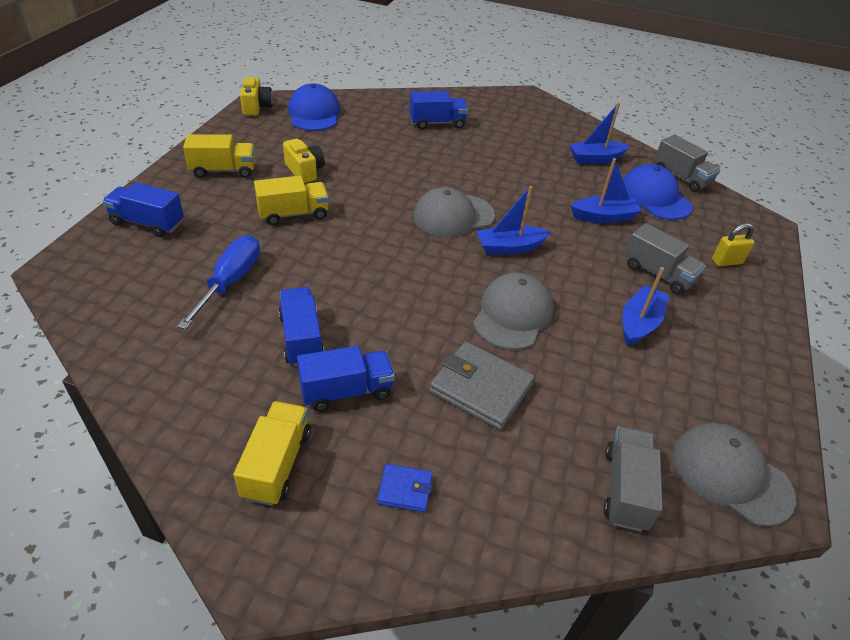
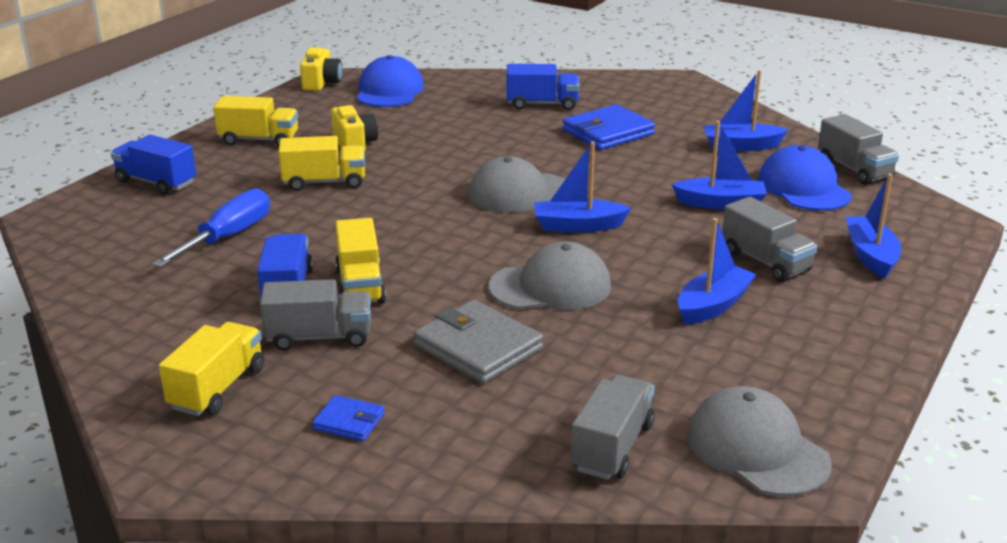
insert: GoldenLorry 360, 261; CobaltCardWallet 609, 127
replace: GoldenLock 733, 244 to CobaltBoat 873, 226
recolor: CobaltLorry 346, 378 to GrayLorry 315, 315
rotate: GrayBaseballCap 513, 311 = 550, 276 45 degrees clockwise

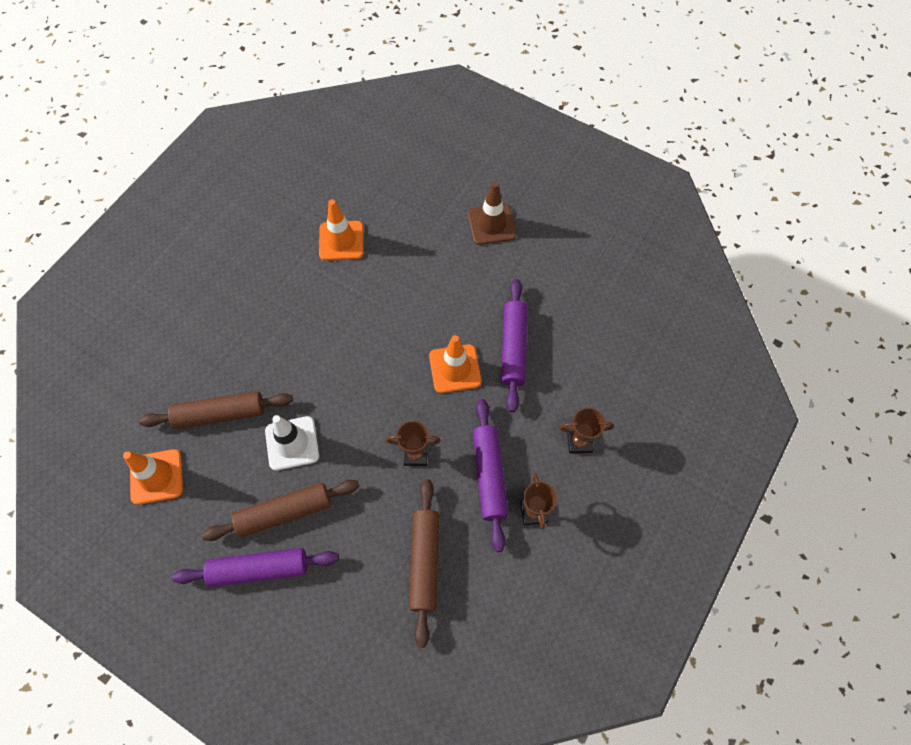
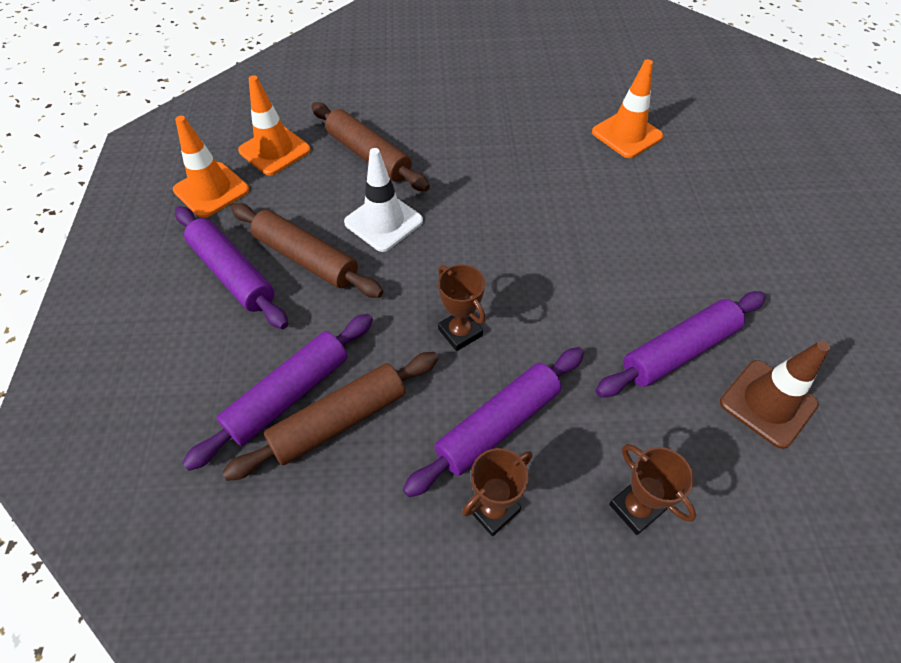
insert: PurpleDoughRoller 277, 392
move: BrightOrangeSafetyCone 455, 364 to 211, 167; RussetSafetyCone 492, 213 to 775, 395

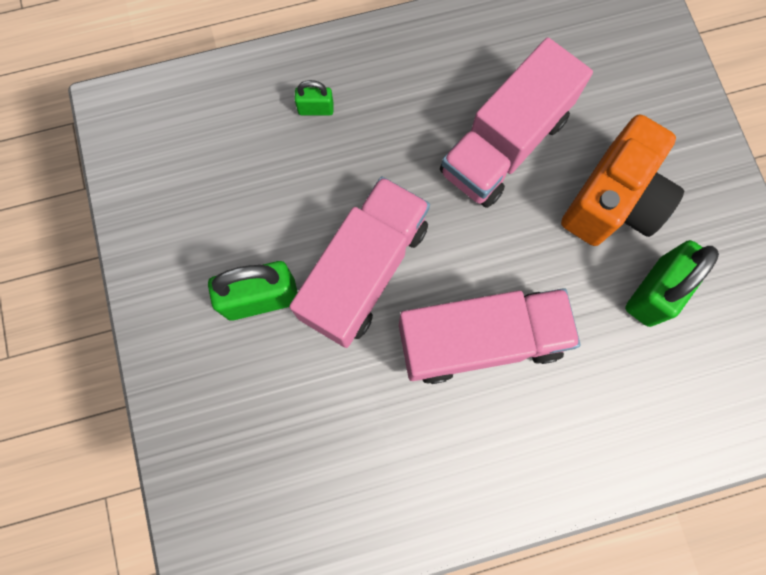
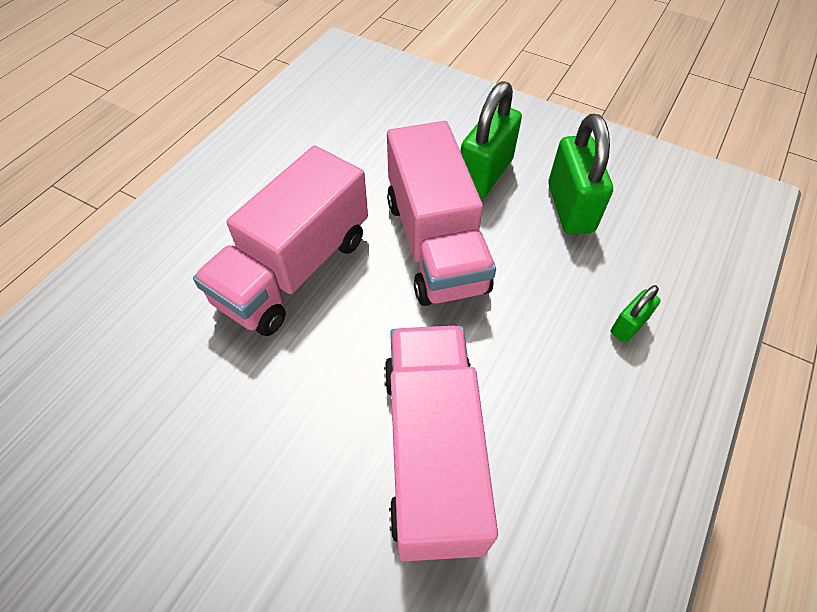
delete: BrightOrangePhotoCamera 622, 180
move: GreenLock 672, 283 to 580, 174

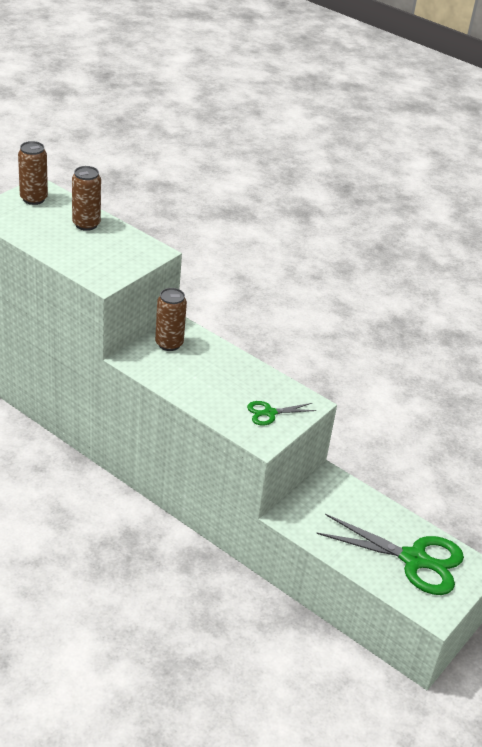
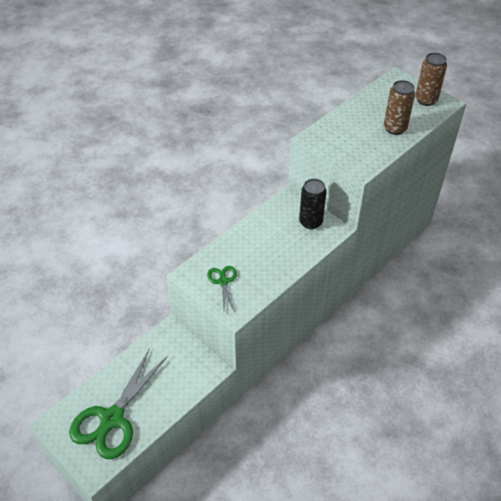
recolor: RussetTin 171, 319 to EbonyTin 313, 204

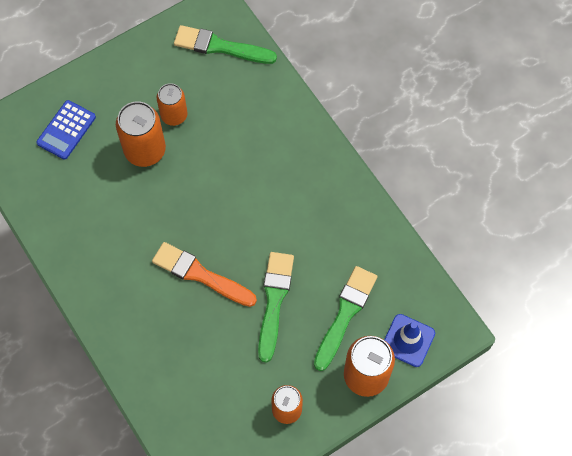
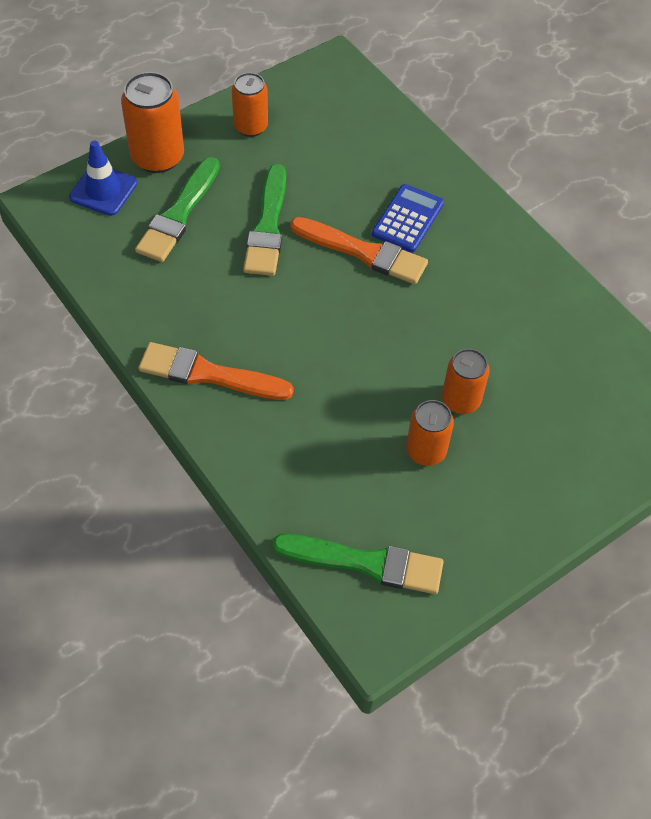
insert: BrightOrangePaintBrush 216, 371
move: CobaltCalculator 66, 130 to 408, 218
resize: BrightOrangeTin 141, 134 = 466, 381 x0.65

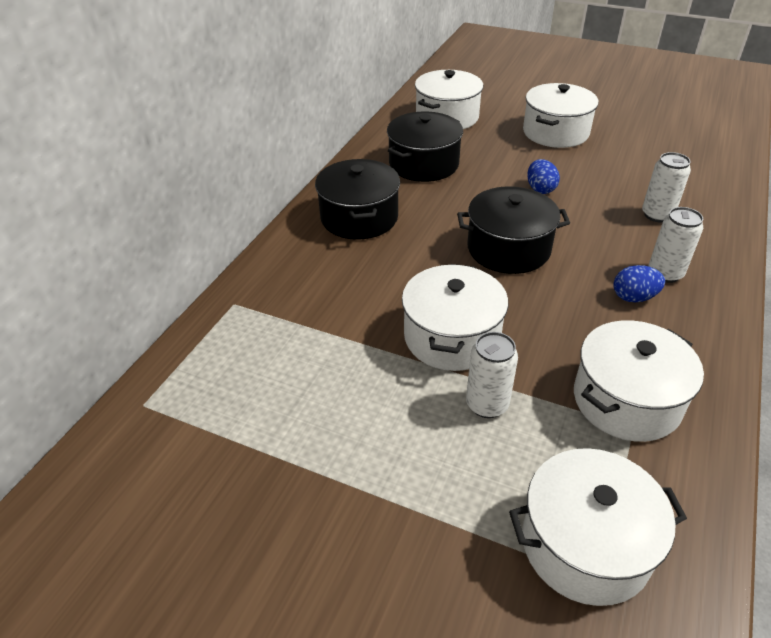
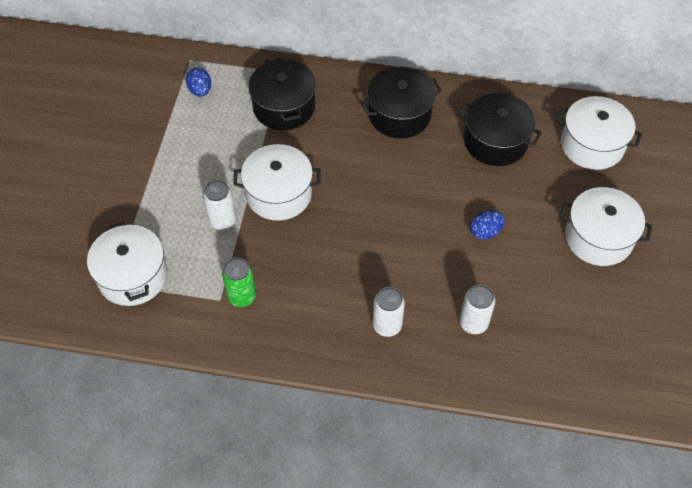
move: EbonyPot 513, 230 to 282, 93; CobaltToyEgg 639, 283 to 198, 82
replace: SnowWhitePot 639, 381 to GreenTin 239, 282

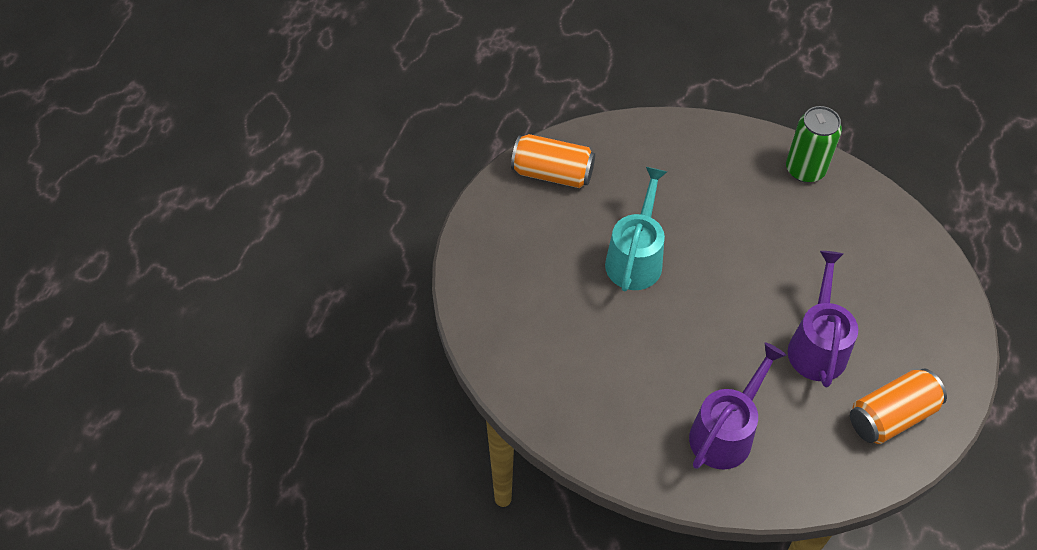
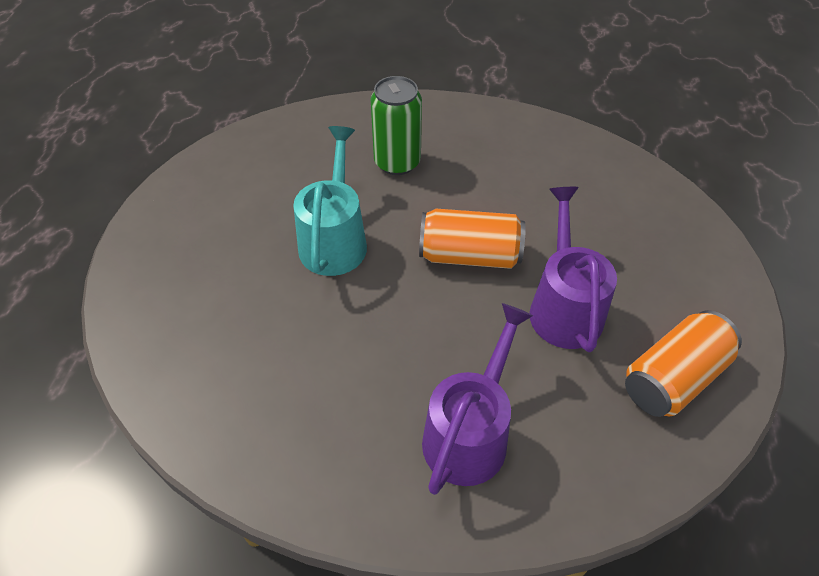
move: BrightOrangeTin 553, 161 to 472, 239; GreenTin 814, 144 to 396, 125

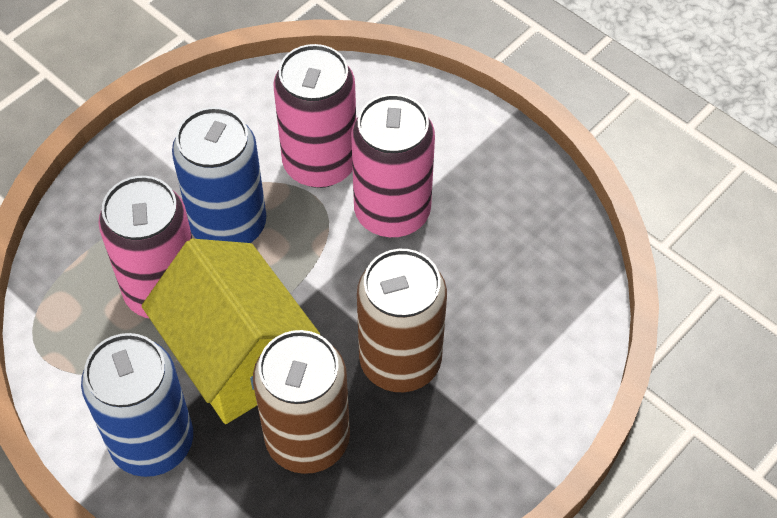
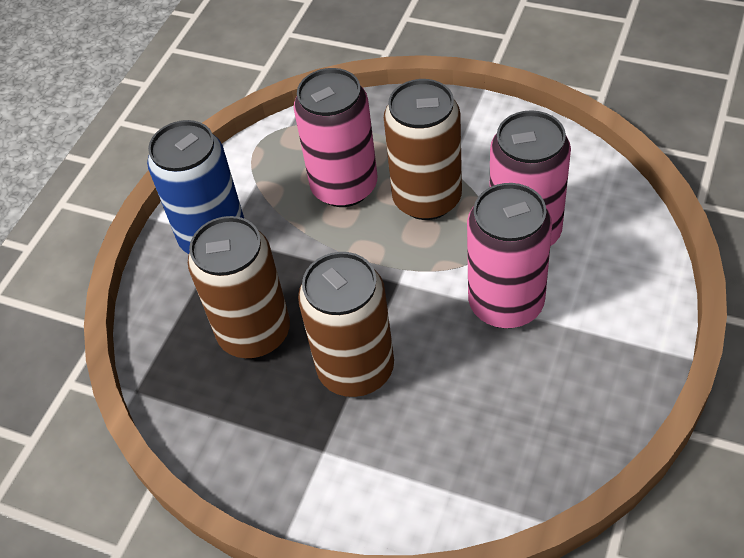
delete: GoldenToyHouse 231, 331
recolor: CobaltTin 219, 175 to RussetTin 423, 149

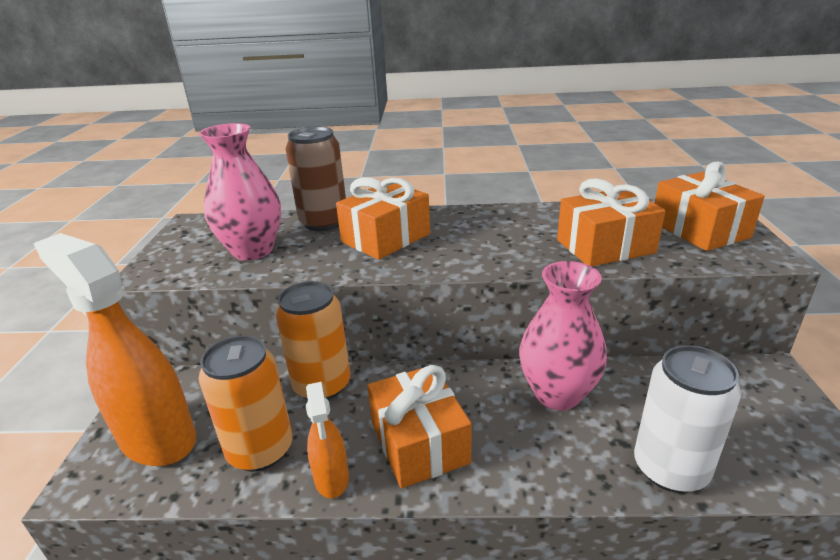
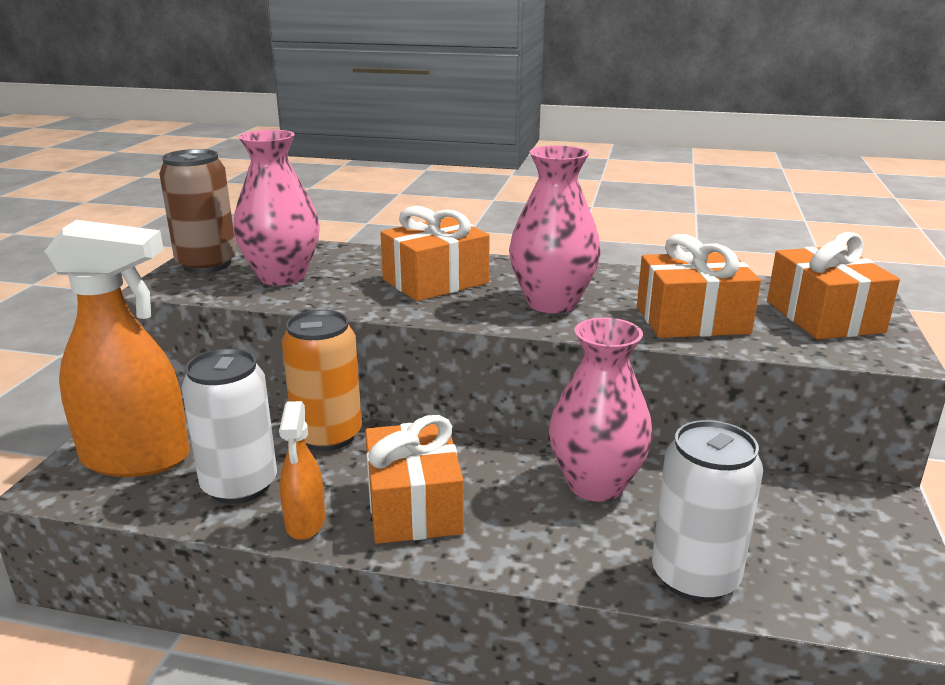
insert: PinkTallVase 554, 229
move: RussetTin 315, 179 to 198, 211
recolor: BrightOrangeTin 246, 403 to SnowWhiteTin 229, 426
rotate: BrightOrangeSprayer 114, 349 = 116, 348 135 degrees clockwise

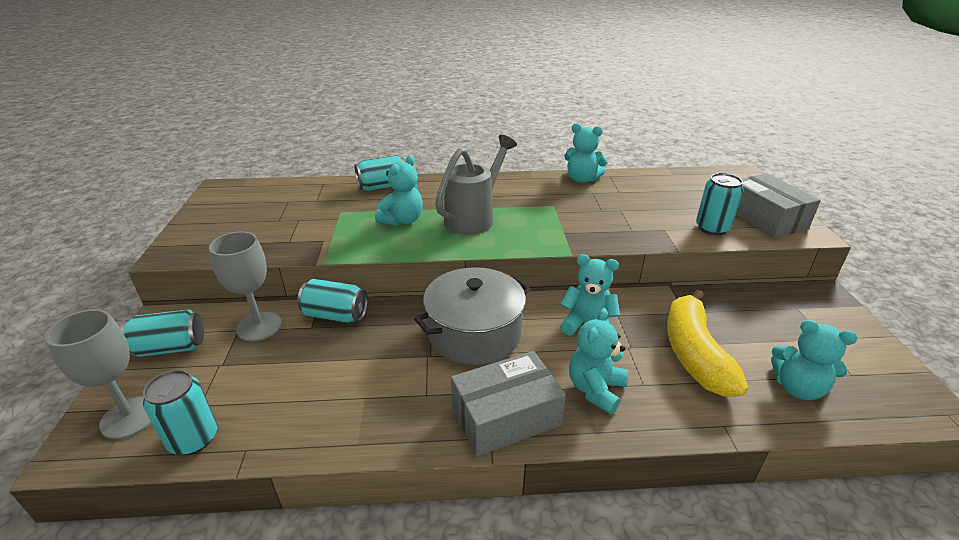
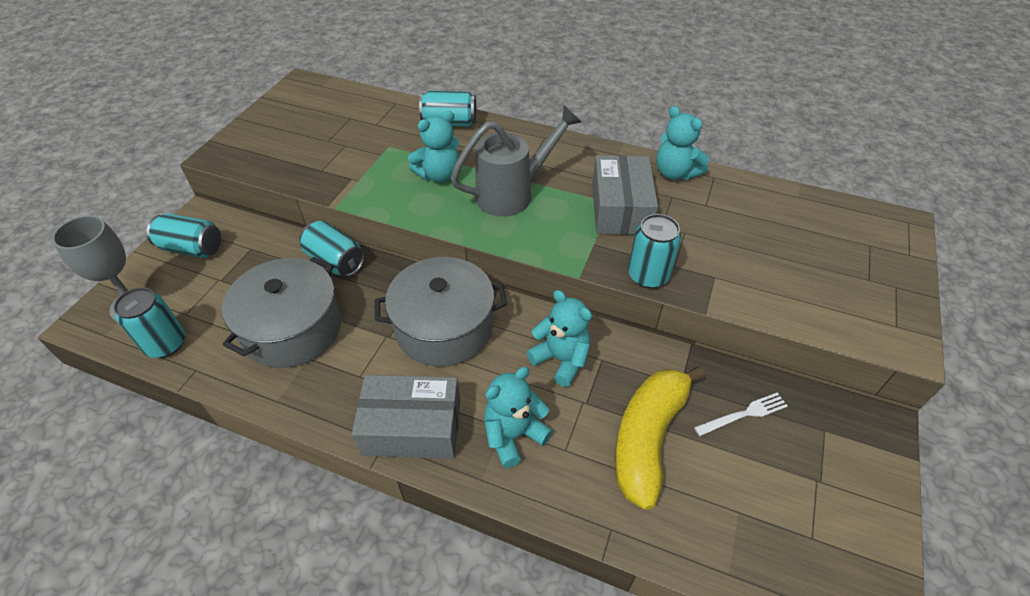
delete: GrayWineGlass 245, 286; TealStuffedBear 814, 360
insert: GrayPot 281, 312; SnowWhiteFork 741, 414
move: TealTin 720, 204 to 654, 251; GrayBox 778, 205 to 625, 195

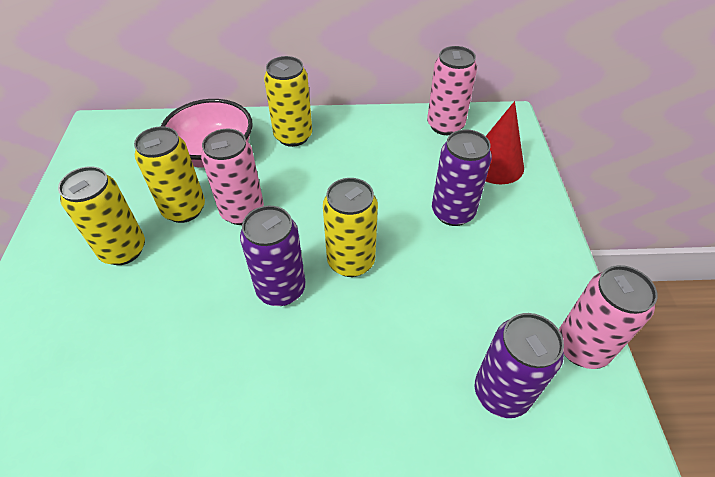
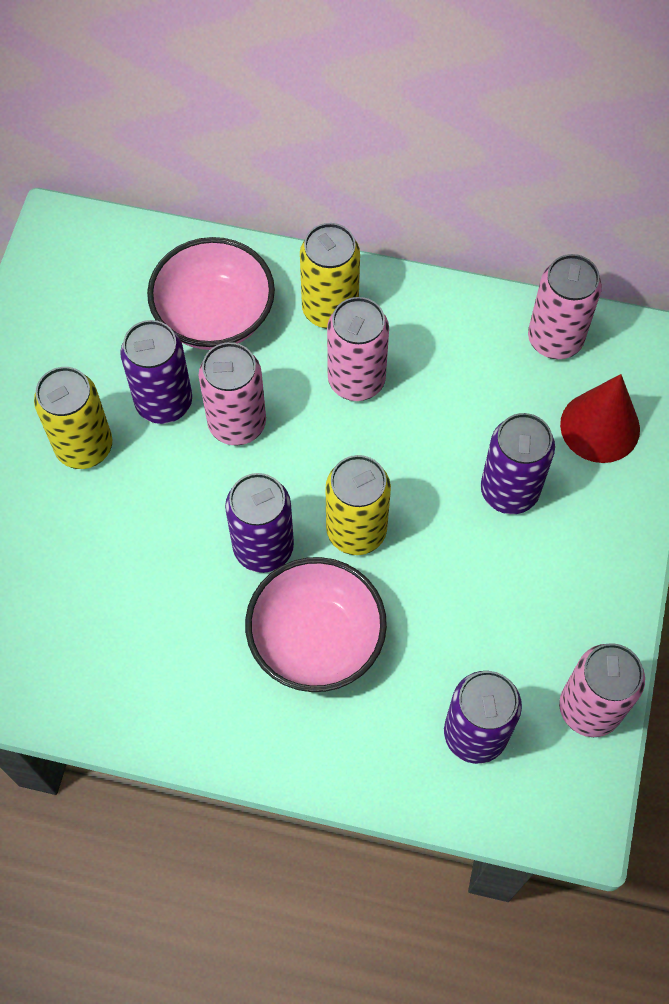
insert: PinkBowl 316, 624; PinkTin 358, 349
recolor: GoldenTin 169, 174 to PurpleTin 156, 372

